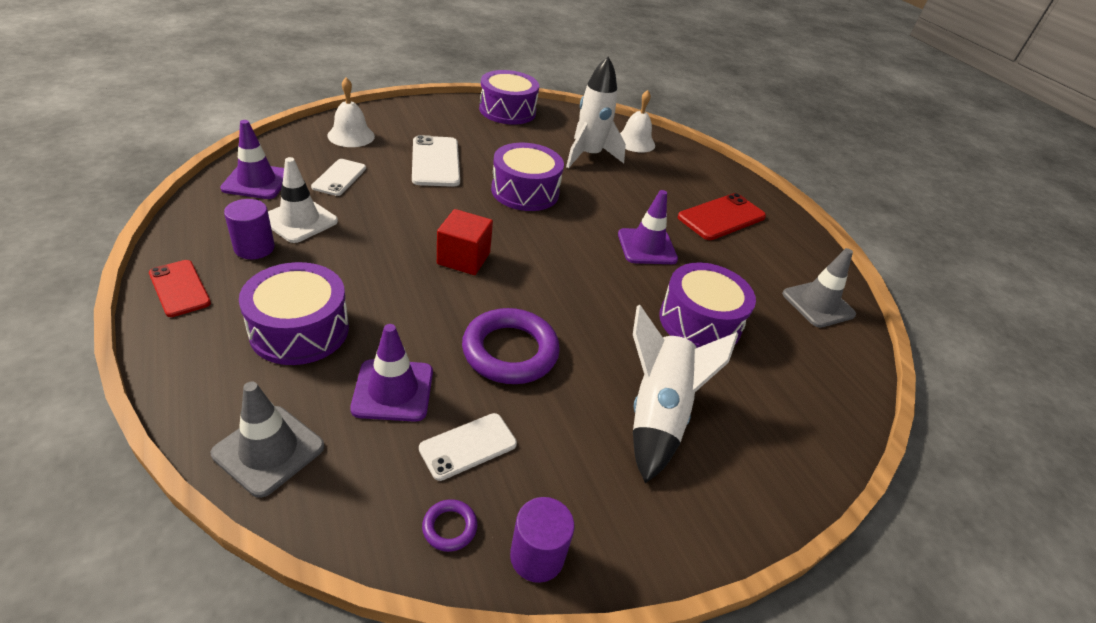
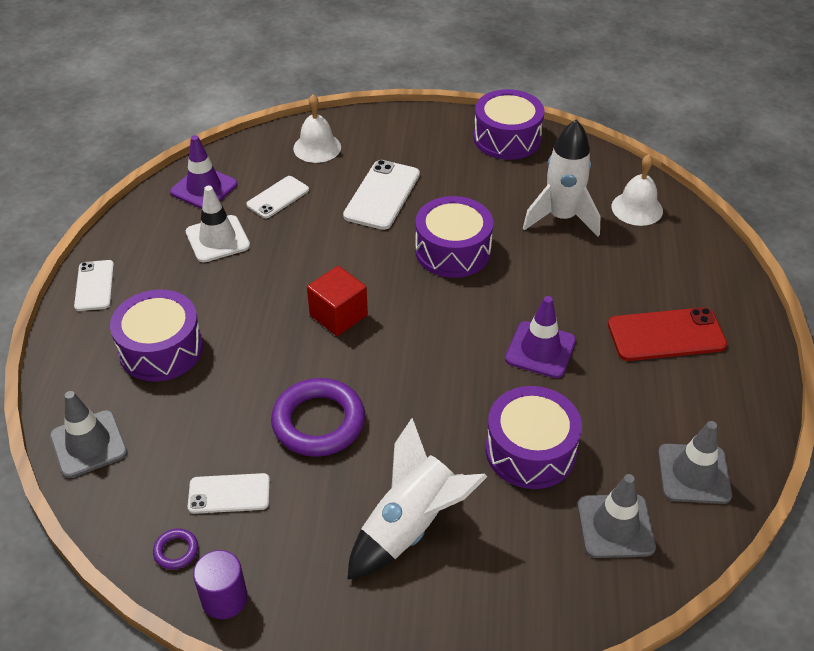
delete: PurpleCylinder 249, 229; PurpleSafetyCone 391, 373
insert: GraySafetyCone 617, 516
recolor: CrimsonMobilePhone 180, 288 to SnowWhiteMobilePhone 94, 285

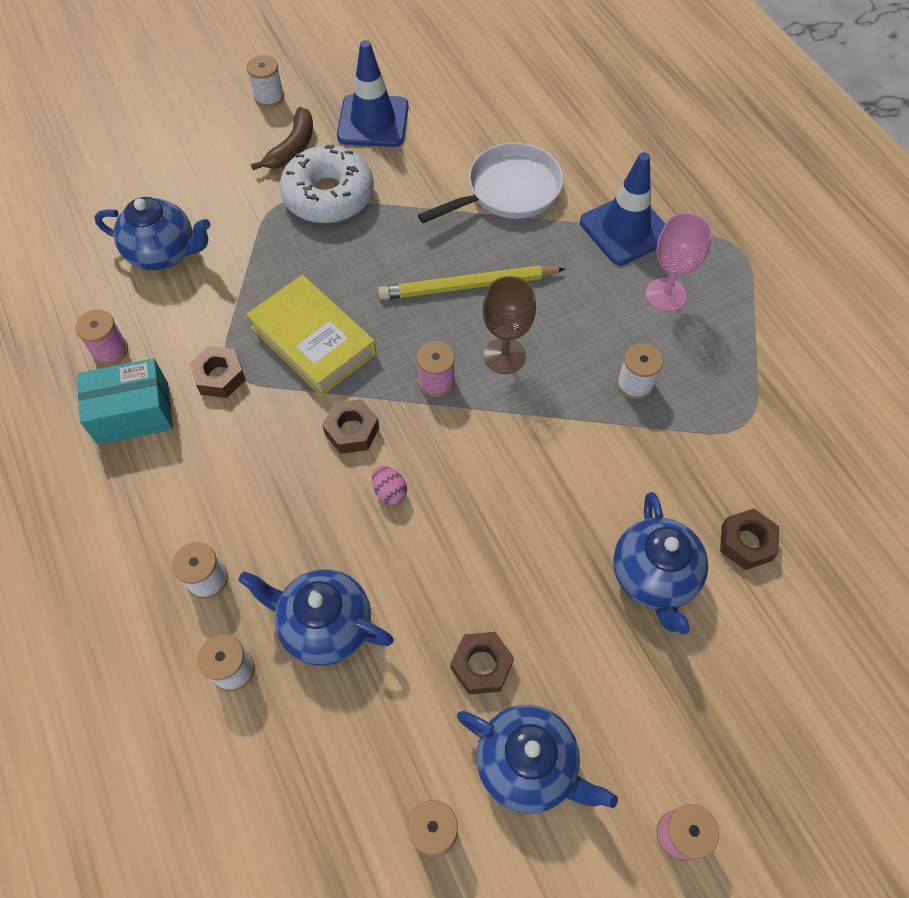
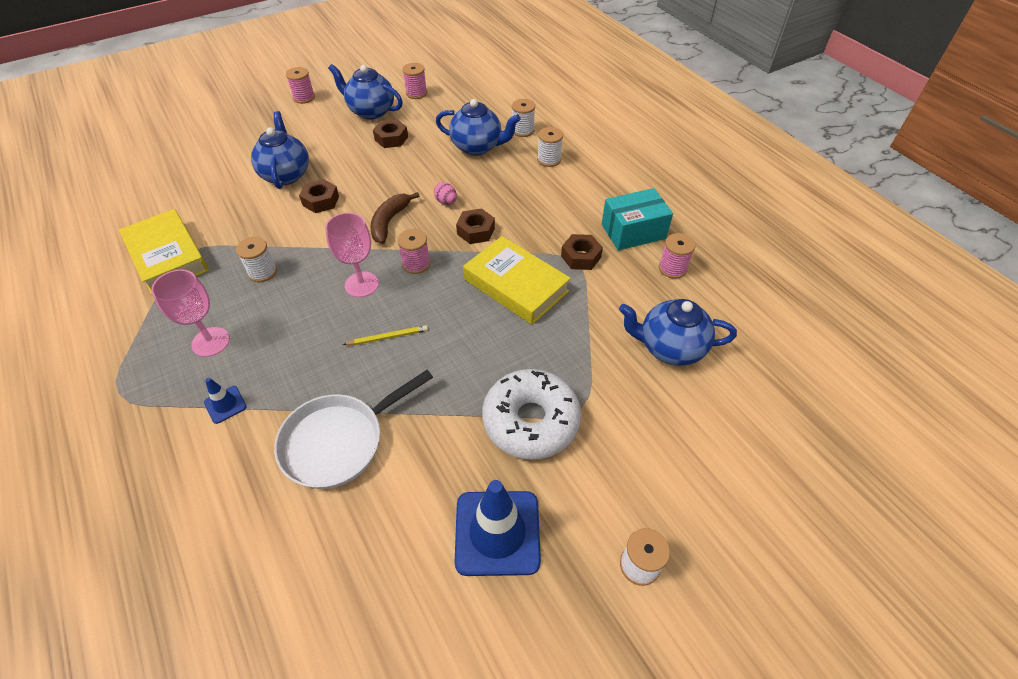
insert: GoldenBook 164, 252
move: RussetBanana 282, 138 to 394, 218; RussetNut 749, 539 to 319, 196
recolor: RussetWineGlass 509, 325 to PinkWineGlass 352, 255
resize: GoldenPencil 471, 282 = 385, 335 x0.50; CobaltSafetyCone 622, 208 = 225, 401 x0.47

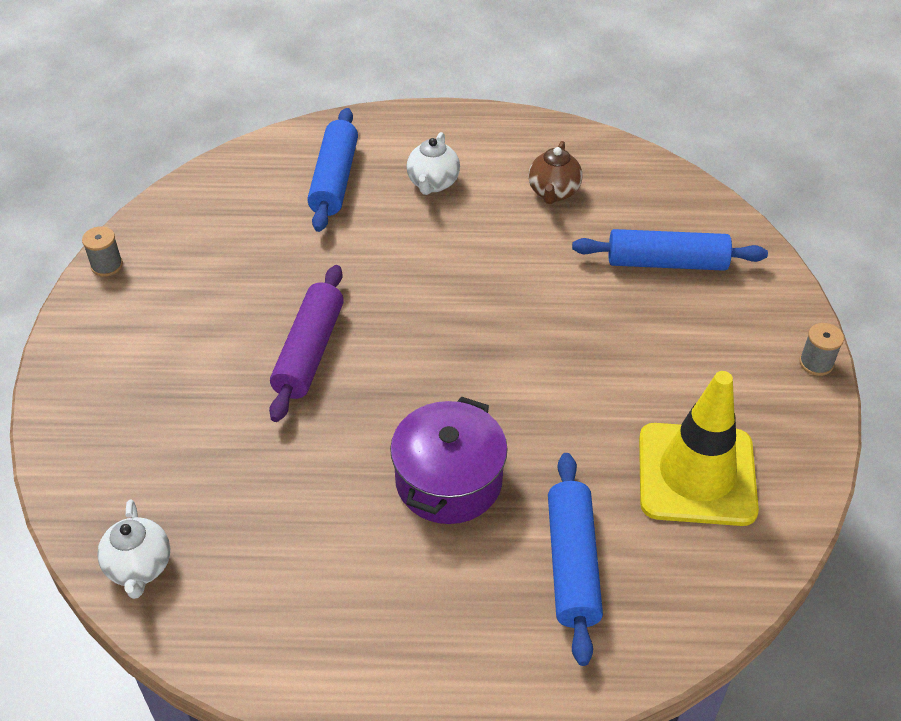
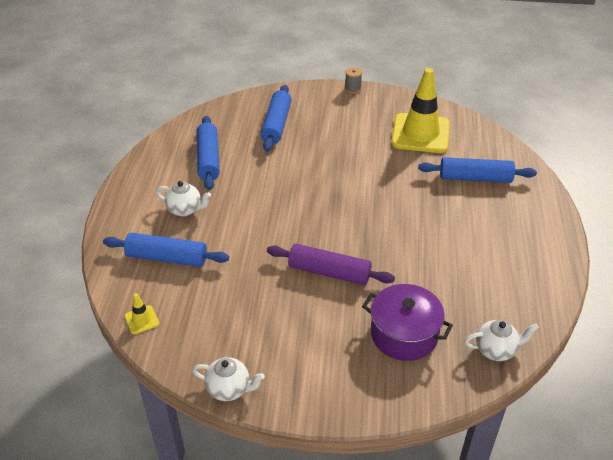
insert: GoldenSafetyCone 142, 314
move: PurplePot 449, 460 to 407, 322
replace: GrayBobbin 102, 251 to SnowWhiteChinaTeapot 228, 379; RussetChinaTeapot 555, 172 to CobaltDoughRoller 208, 153

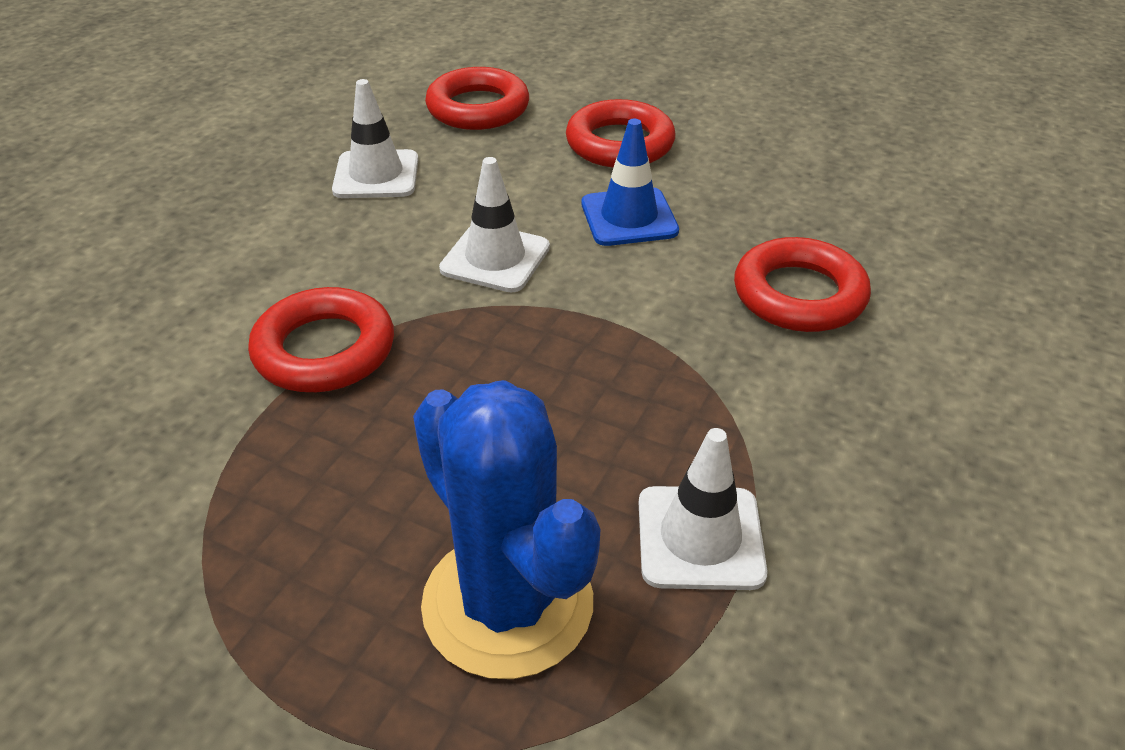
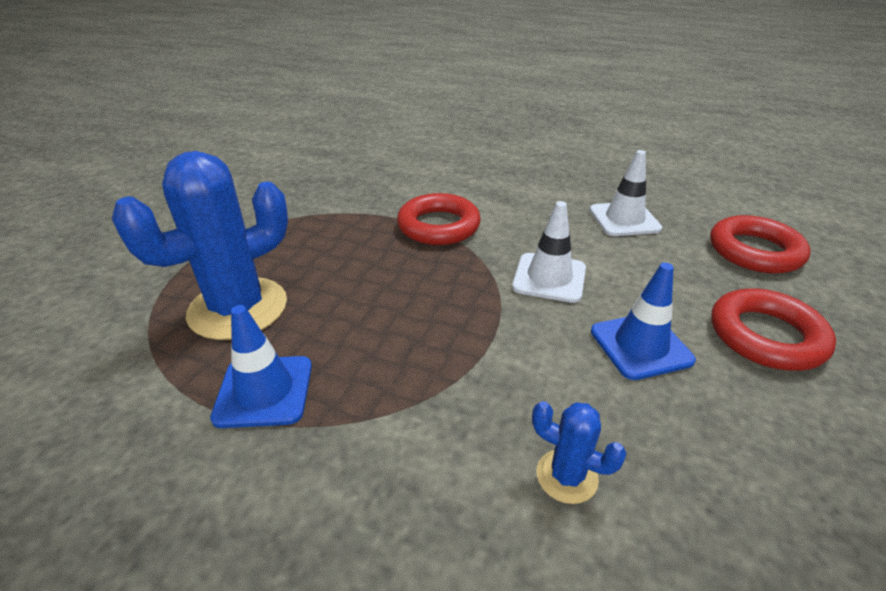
replace: CrimsonHoop 802, 284 to CobaltSaguaroCactus 579, 452
recolor: SnowWhiteSafetyCone 703, 509 to CobaltSafetyCone 261, 366

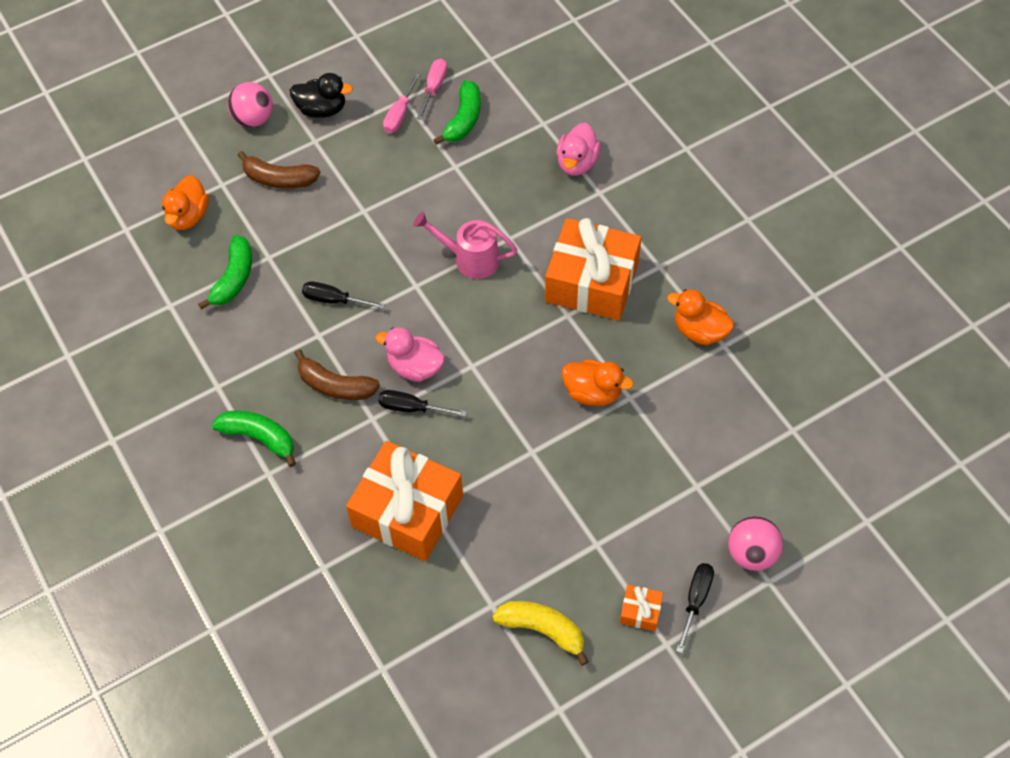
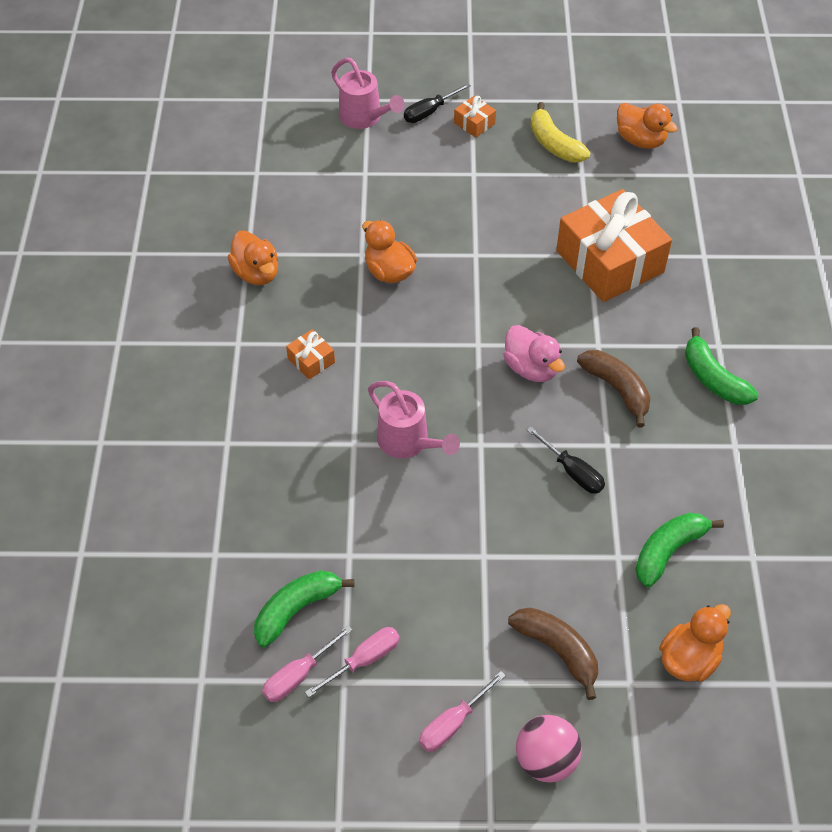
delete: EbonyFlatScrewdriver 422, 403; PinkRubberDuck 578, 149
insert: BrightOrangeRubberDuck 647, 126
replace: EbonyRubberDuck 321, 95 to PinkFlatScrewdriver 462, 711; PinkPlayBall 755, 543 to PinkWateringPot 368, 93
resize: BrightOrangeGift 593, 269 = 310, 354 x0.41

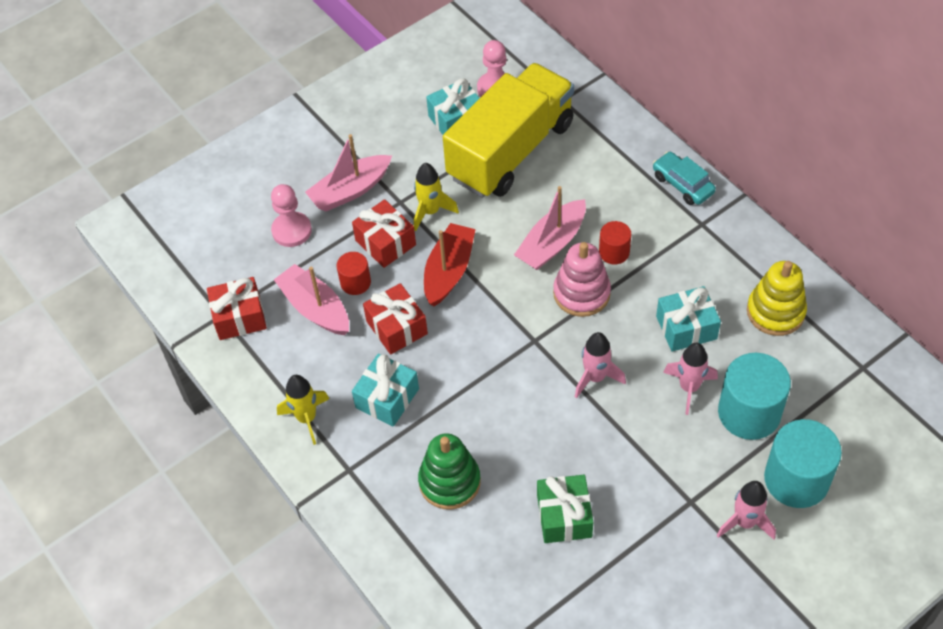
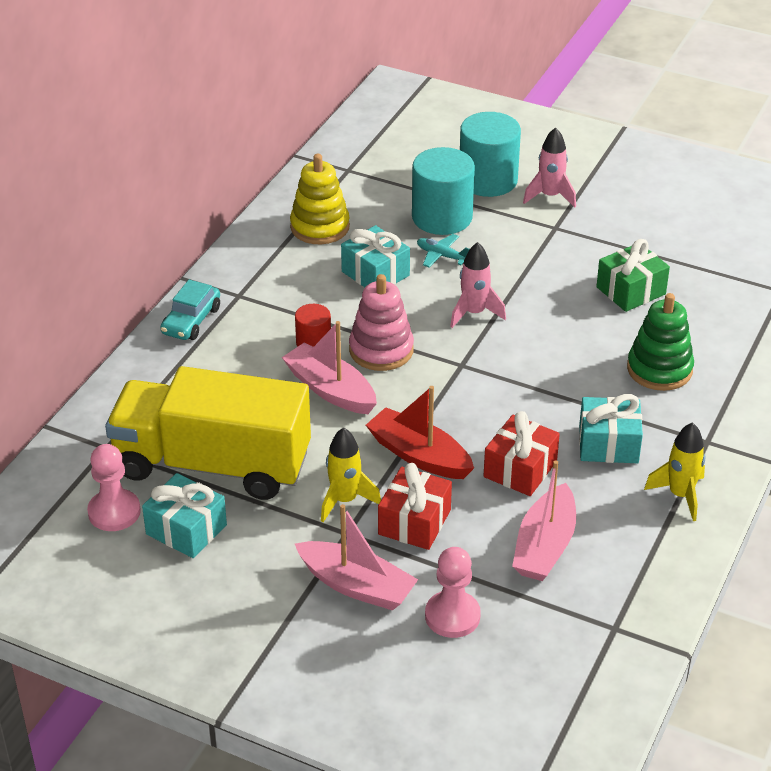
delete: CrimsonGift 237, 308; CrimsonCylinder 354, 273
replace: PinkSpaceship 690, 379 to TealPlane 443, 251
rotate: CrimsonBoat 450, 264 = 420, 432 45 degrees clockwise; PinkBoat 550, 228 = 329, 367 150 degrees counterclockwise

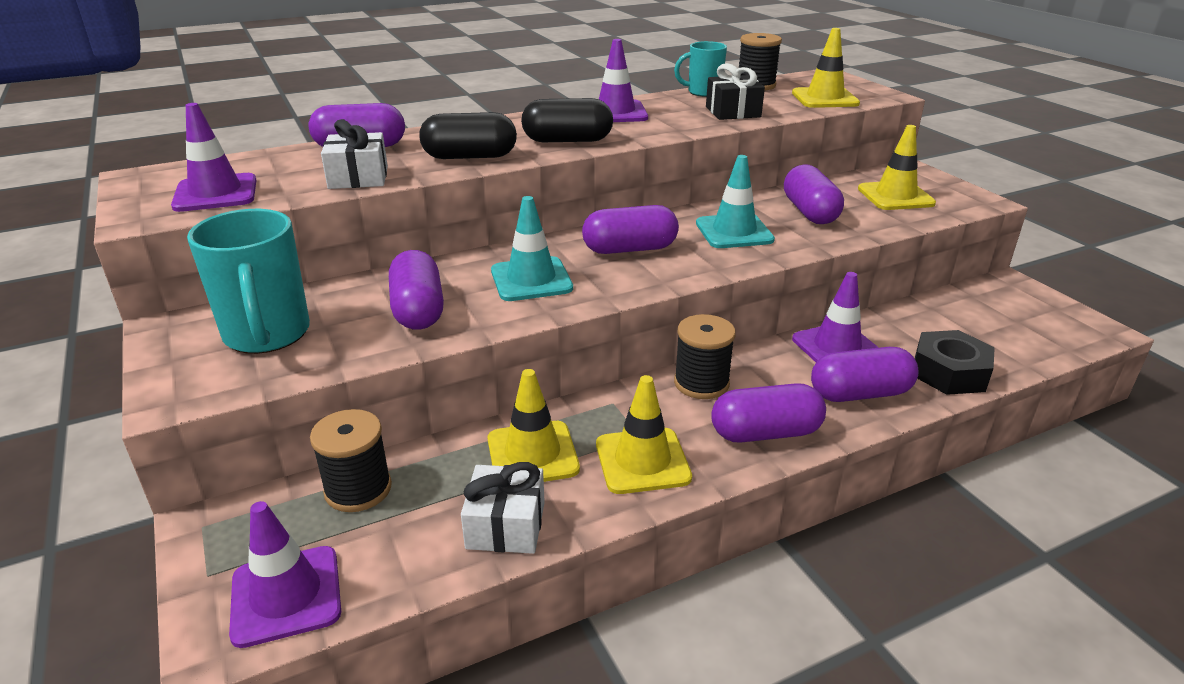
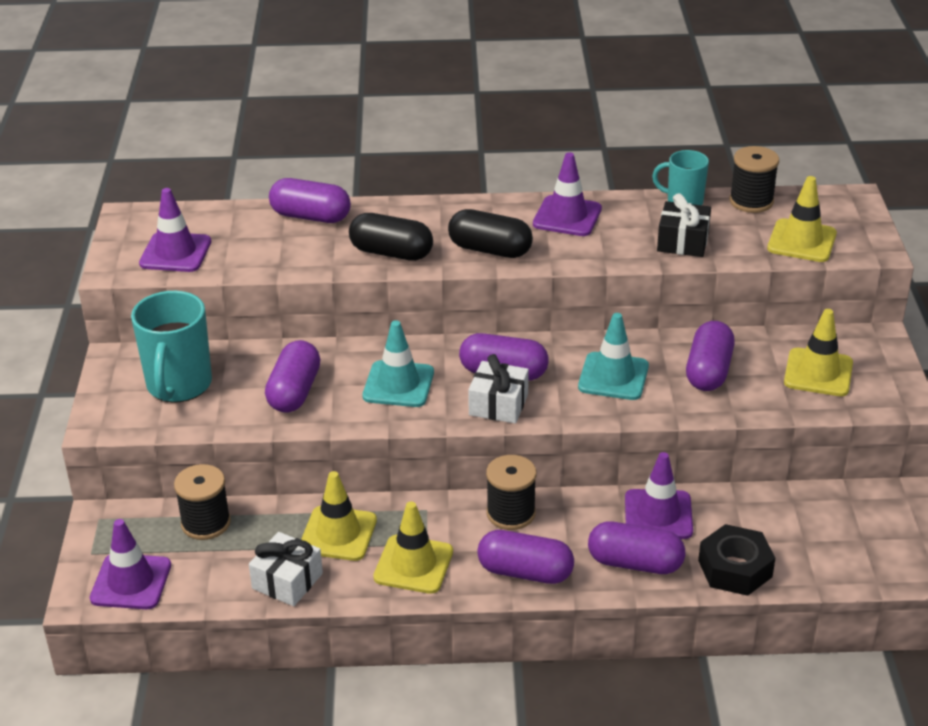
move: SnowWhiteGift 354, 154 to 498, 389

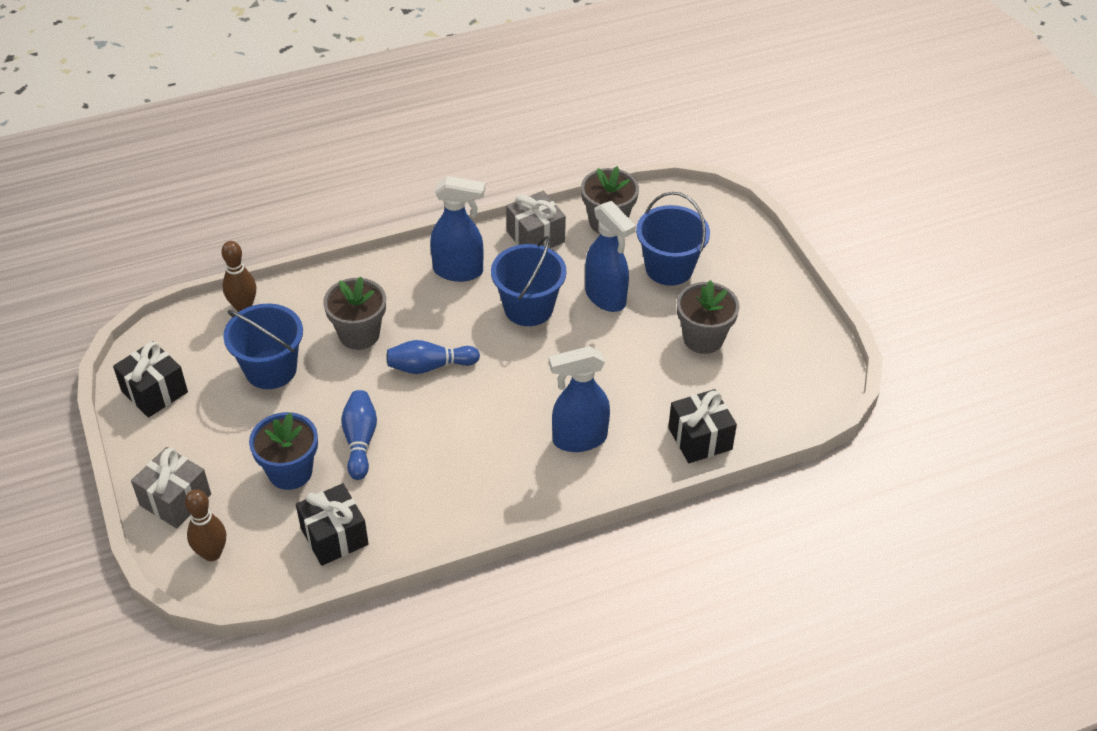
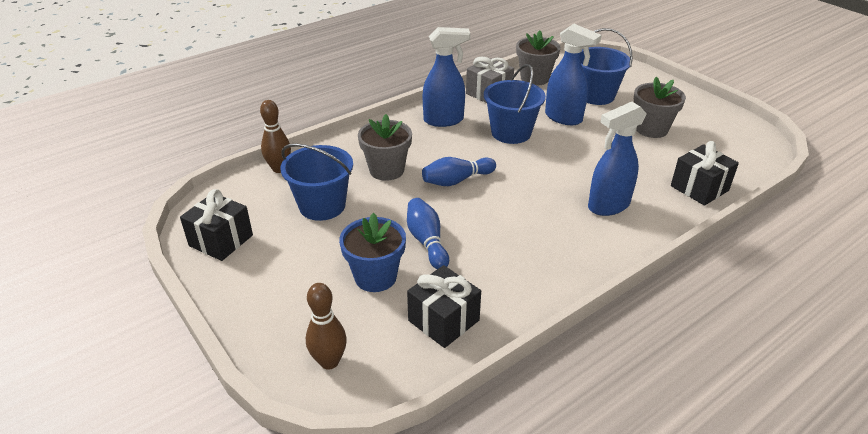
delete: GrayGift 171, 487

